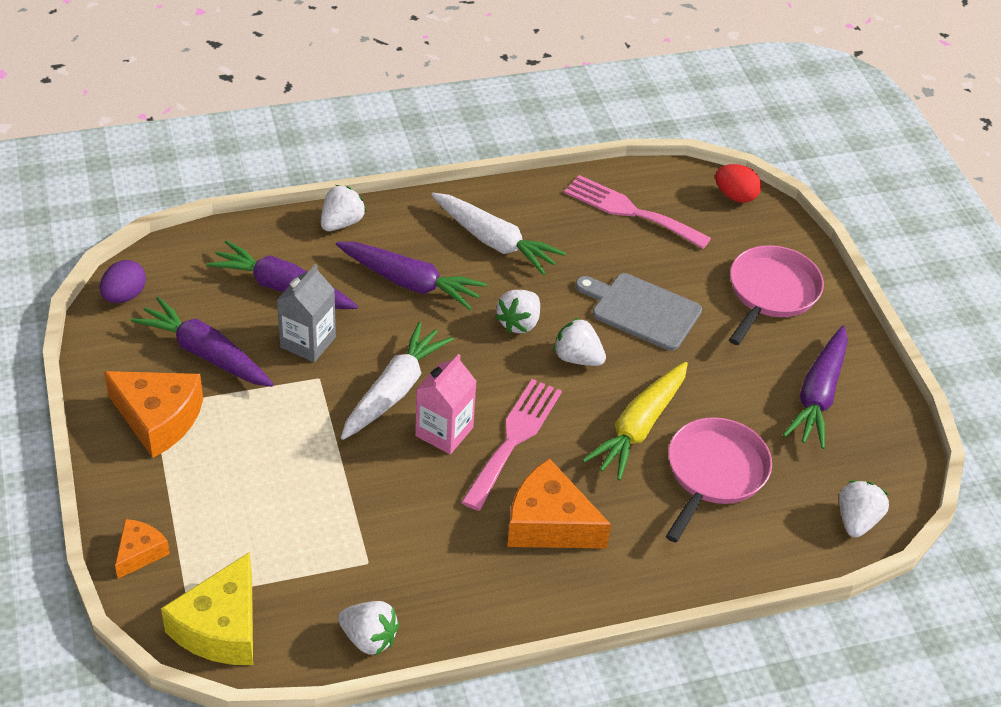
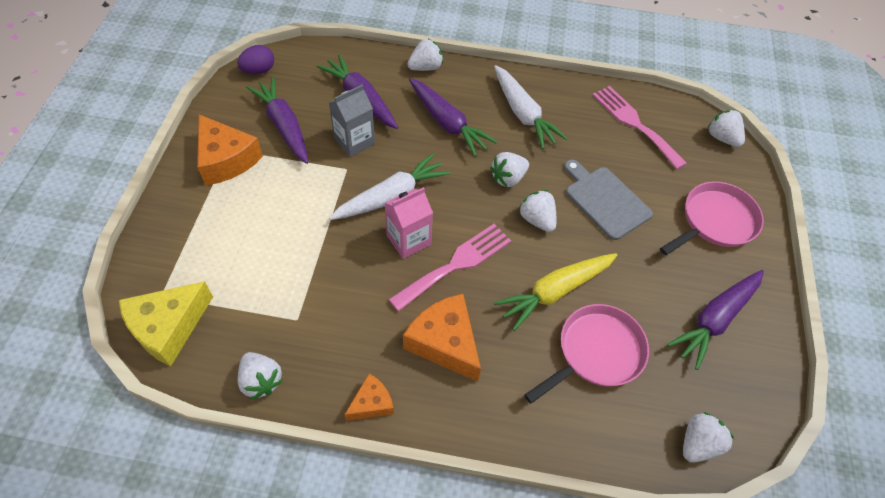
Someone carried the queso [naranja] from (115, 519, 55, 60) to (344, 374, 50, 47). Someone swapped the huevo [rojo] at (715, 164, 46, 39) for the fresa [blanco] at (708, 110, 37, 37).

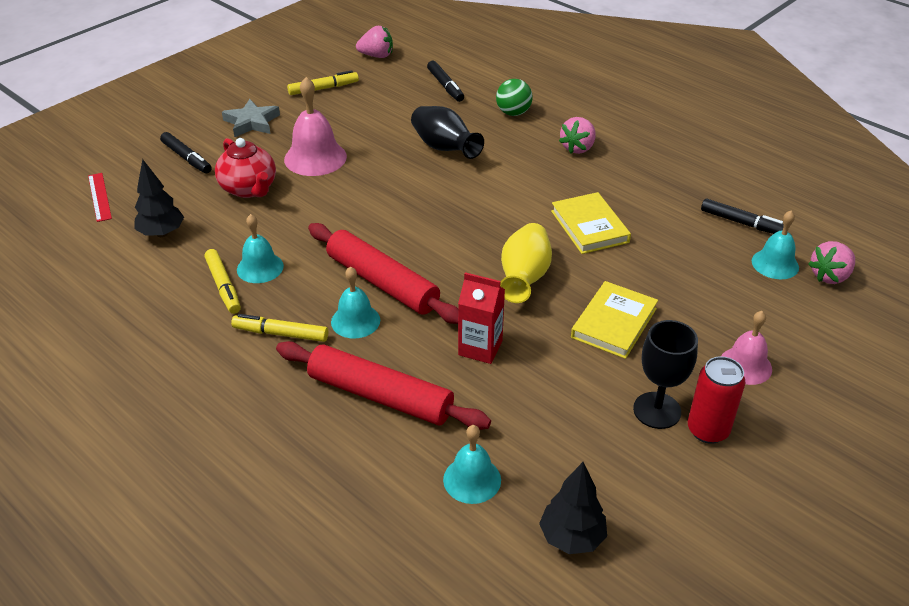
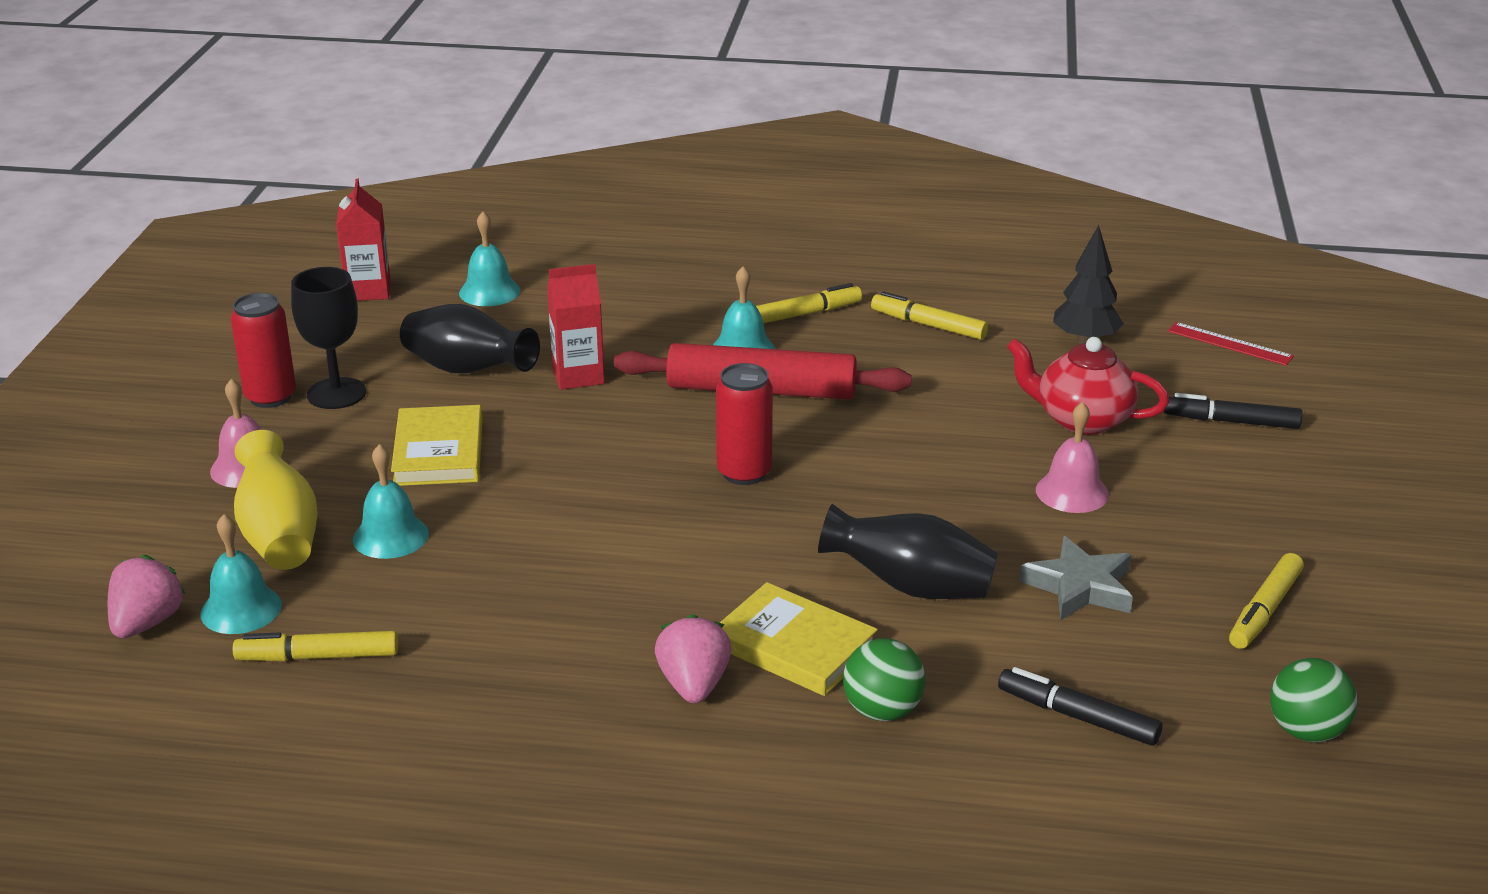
Someone carried the estrella [gris] from (222, 99, 58, 38) to (1019, 536, 114, 84). Someone carried the campana [turquesa] from (237, 214, 47, 69) to (353, 444, 76, 115). Someone took away the rodillo [rojo] at (276, 341, 215, 89). Someone scaled the campana [rosa] at (284, 77, 63, 99) by 0.65. Someone swapped the fresa [rosa] at (356, 26, 37, 32) for the pelota [verde] at (1270, 658, 87, 84). Someone carried the florero [amarillo] from (500, 223, 52, 80) to (234, 430, 84, 140). Someone swapped the árbol [negro] at (539, 462, 68, 92) for the cartón de leche [rojo] at (336, 179, 55, 122). Someone carried the libro [amarillo] from (551, 192, 80, 62) to (720, 582, 158, 114). Someone repainted the rotulador [negro] at (701, 199, 83, 35), which became the rotulador [amarillo] at (233, 631, 165, 31). Someone put down the florero [negro] at (400, 304, 140, 69). Someone put down the lata [rojo] at (716, 363, 57, 122).

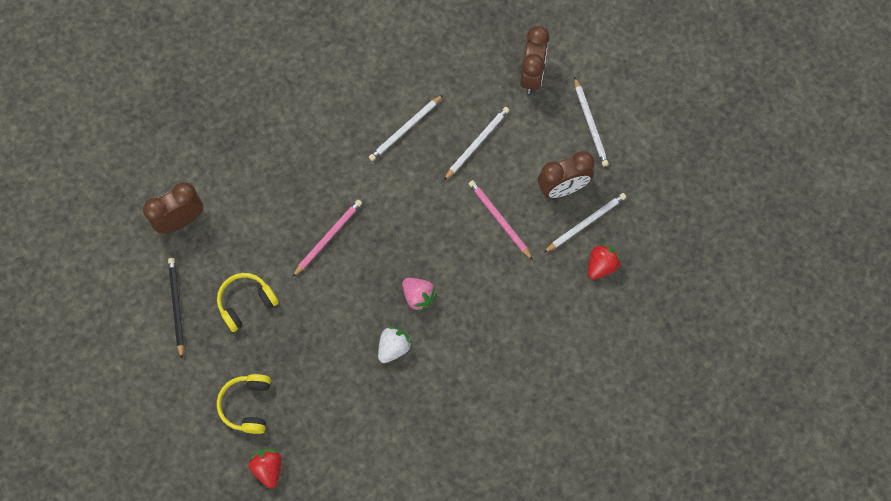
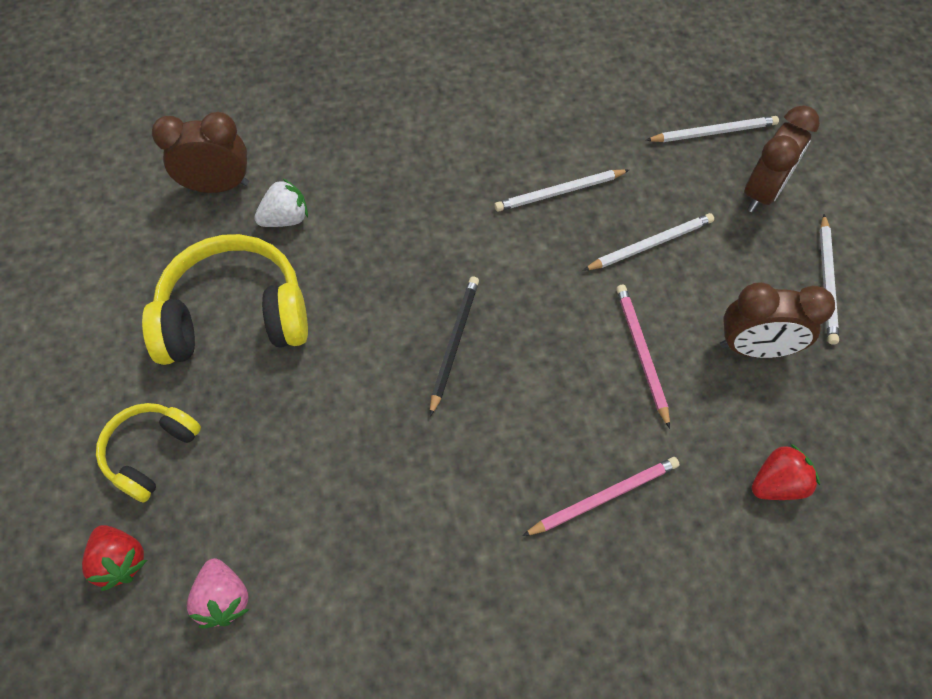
Someone carried the lápiz [negro] from (168, 258, 16, 101) to (430, 276, 49, 141). Someone scaled the auriculares [amarillo] at (217, 273, 62, 59) by 1.74. Someone rotated the fresa [rojo] at (248, 449, 34, 39) by 135 degrees clockwise. Someone carried the lápiz [rosa] from (292, 200, 70, 77) to (523, 457, 157, 79). Someone carried the fresa [blanco] from (378, 327, 34, 36) to (254, 179, 54, 48). Someone carried the fresa [rosa] from (402, 278, 35, 34) to (187, 558, 63, 70). Someone carried the lápiz [blanco] from (544, 193, 82, 60) to (646, 116, 133, 26).

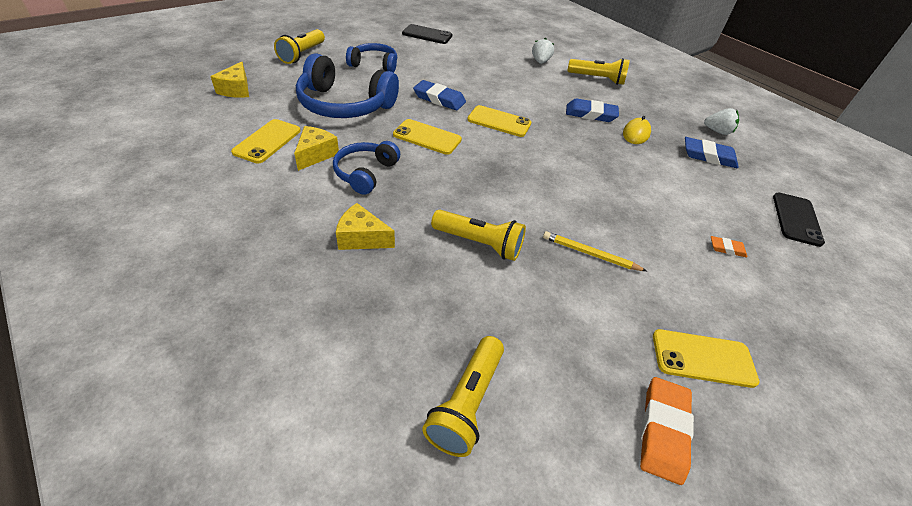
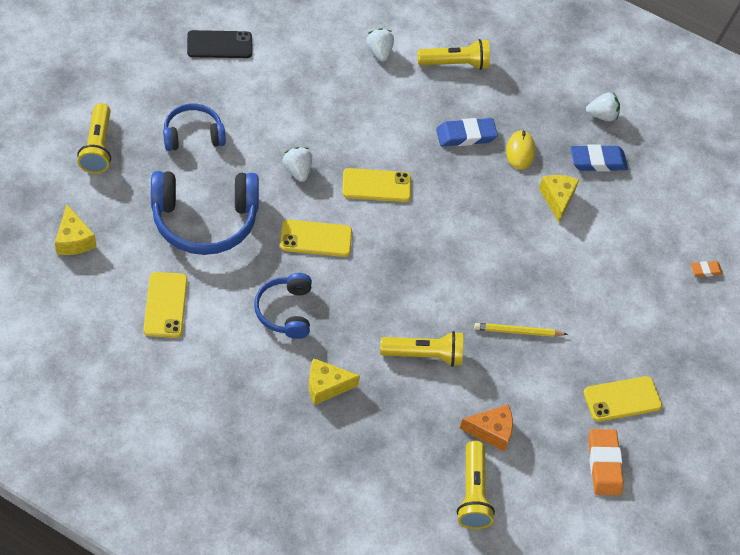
Someone carried the queso [amarillo] from (294, 126, 45, 45) to (539, 175, 40, 47). Someone swapped the goma de borrar [azul] at (413, 80, 53, 30) for the fresa [blanco] at (283, 147, 29, 35). Someone carried the goma de borrar [naranja] from (711, 236, 36, 21) to (691, 261, 32, 16). Someone took away the móvil [negro] at (773, 193, 52, 54). Someone put down the queso [naranja] at (459, 404, 54, 47).

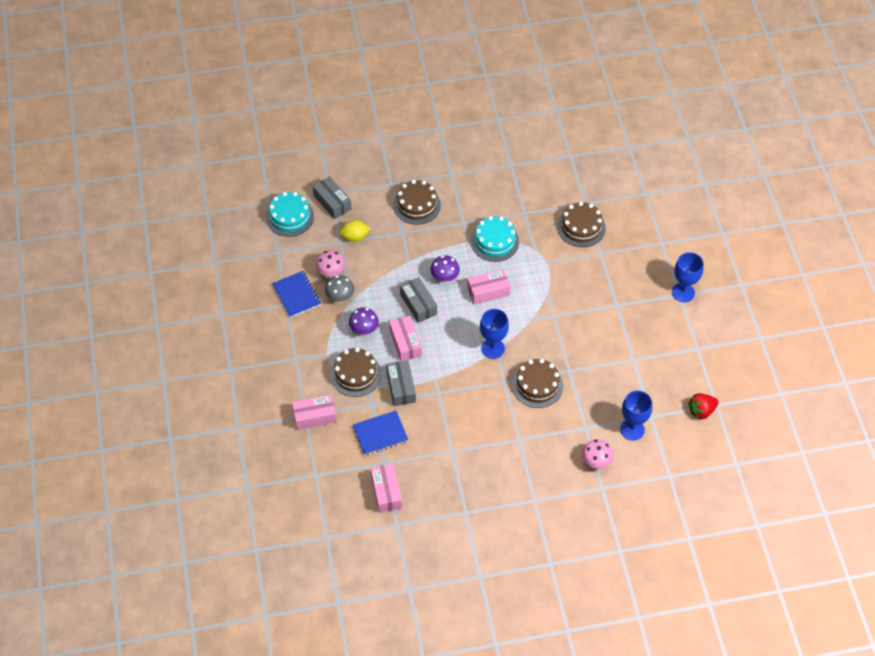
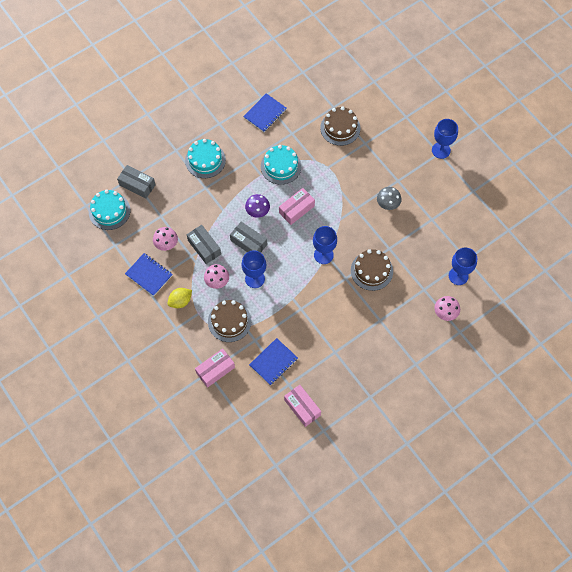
Someone carried the seta [gris] from (325, 275, 29, 28) to (377, 187, 24, 23). Someone carried the limón [amarillo] from (339, 220, 32, 22) to (168, 288, 24, 20). Someone repainted the seta [morado] at (349, 307, 30, 28), which became the seta [rosa] at (204, 264, 25, 25). Someone carried the caja [gris] from (386, 360, 30, 46) to (187, 225, 34, 39). Someone swapped the caja [rosa] at (389, 316, 33, 45) for the copa [azul] at (242, 250, 24, 38). Someone repainted the tarta [marrón] at (393, 180, 48, 45), which became the tarta [turquesa] at (185, 139, 41, 39). Someone took away the fresa [rojo] at (688, 393, 30, 26). Someone put down the cuaderno [azul] at (243, 93, 44, 39).

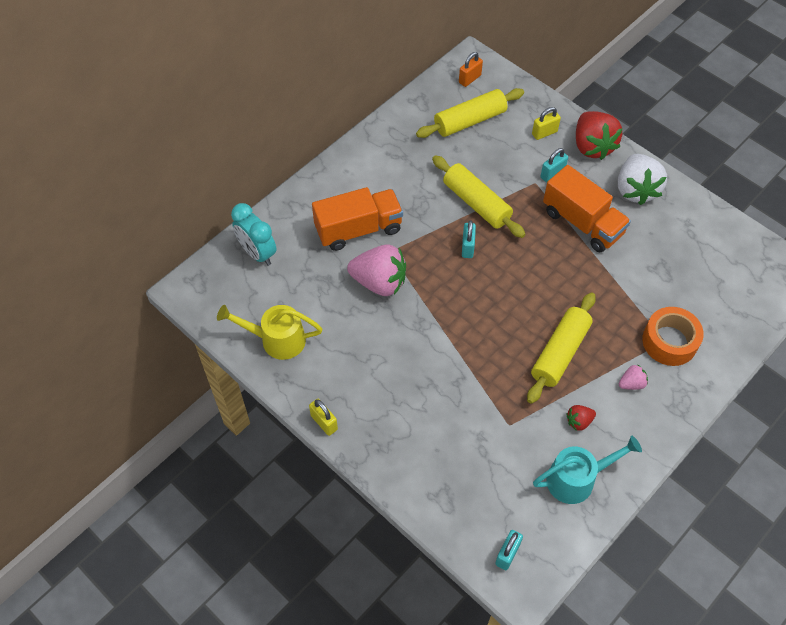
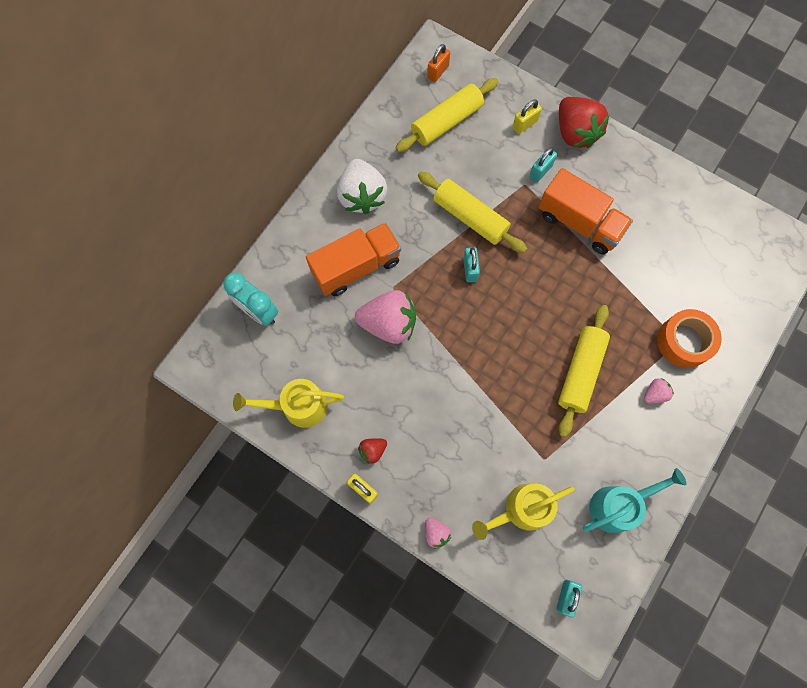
Someone carried the fresa [rojo] from (566, 405, 30, 26) to (358, 438, 29, 26). Someone carried the fresa [blanco] from (618, 154, 49, 51) to (337, 159, 50, 55). Someone put down the fresa [rosa] at (425, 518, 26, 31). Someone put down the regadera [amarillo] at (472, 484, 103, 56).

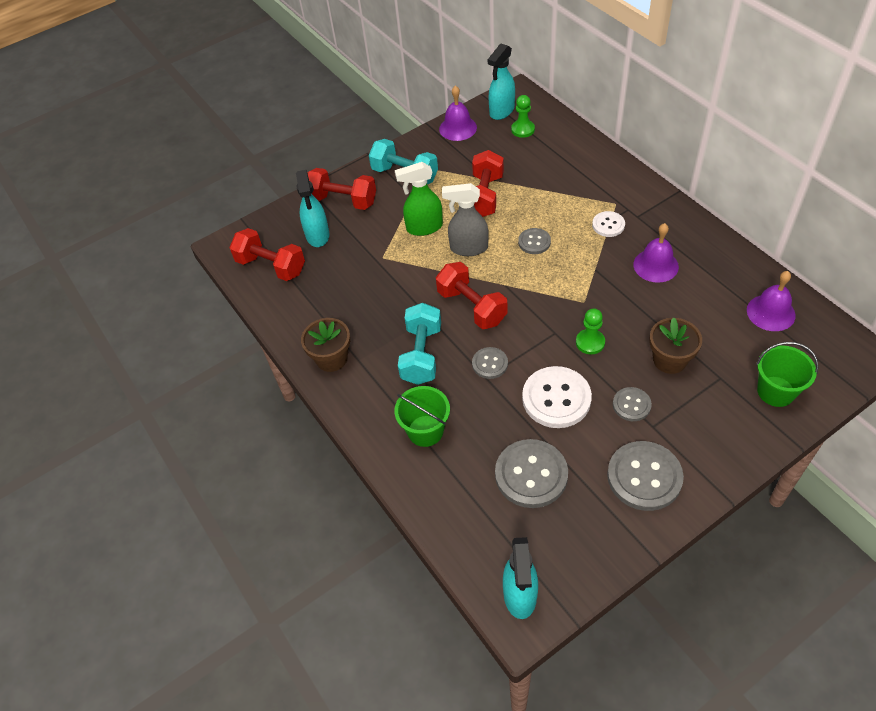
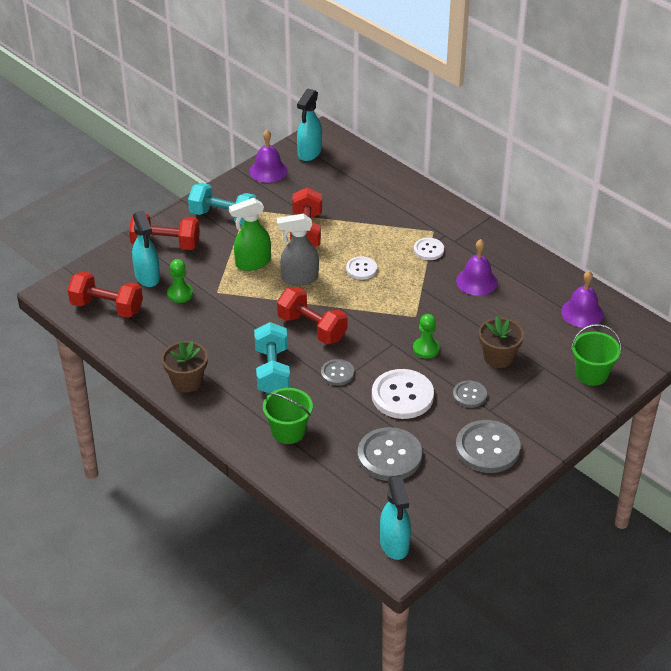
Someone carried the peón [verde] from (511, 95, 24, 43) to (167, 259, 26, 44). Someone repainted the botón [gris] at (518, 228, 33, 26), which became the botón [blanco] at (346, 256, 31, 24).

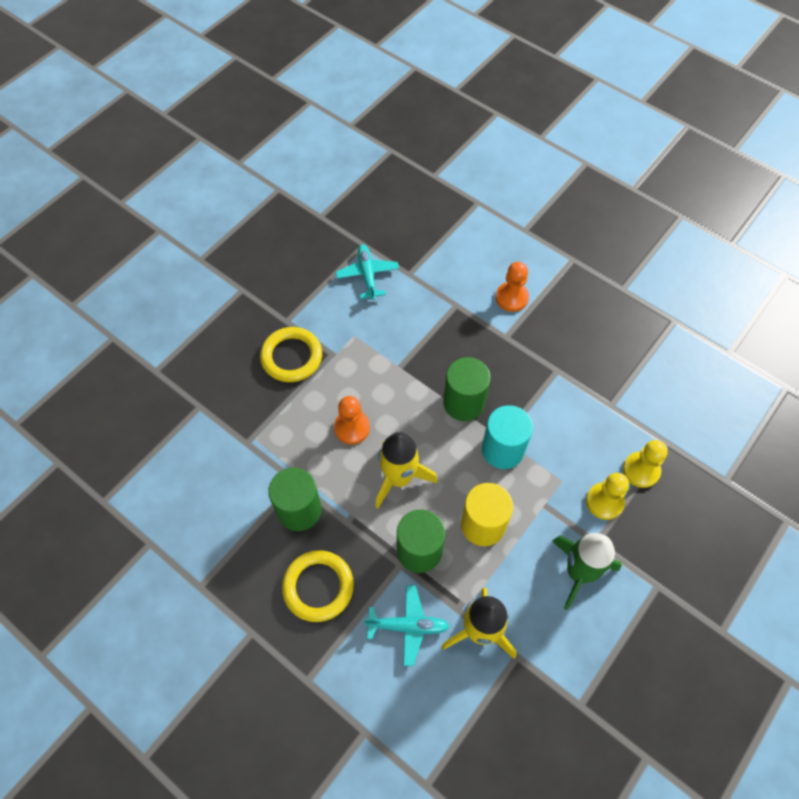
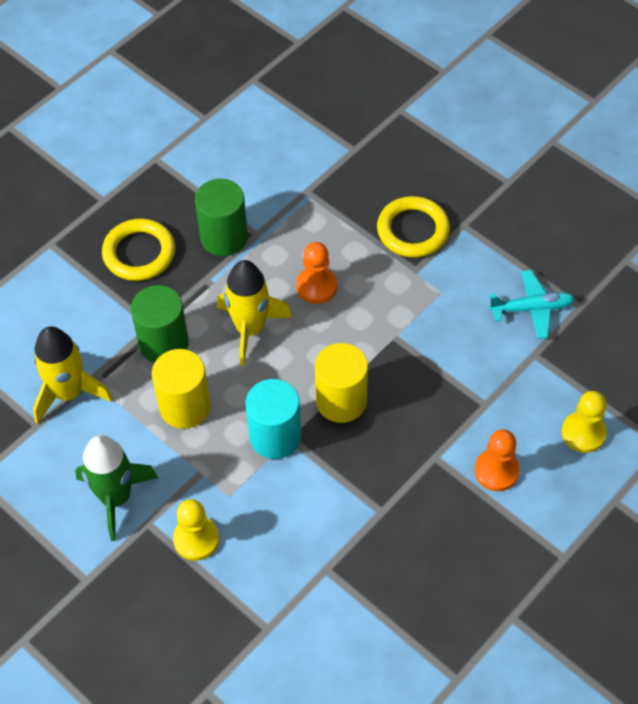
Someone took away the avión [turquesa] at (364, 585, 86, 81). Someone repainted the cilindro [verde] at (443, 357, 48, 64), which became the cilindro [amarillo] at (315, 343, 53, 80). Someone carried the peón [amarillo] from (623, 440, 45, 48) to (562, 391, 45, 62).

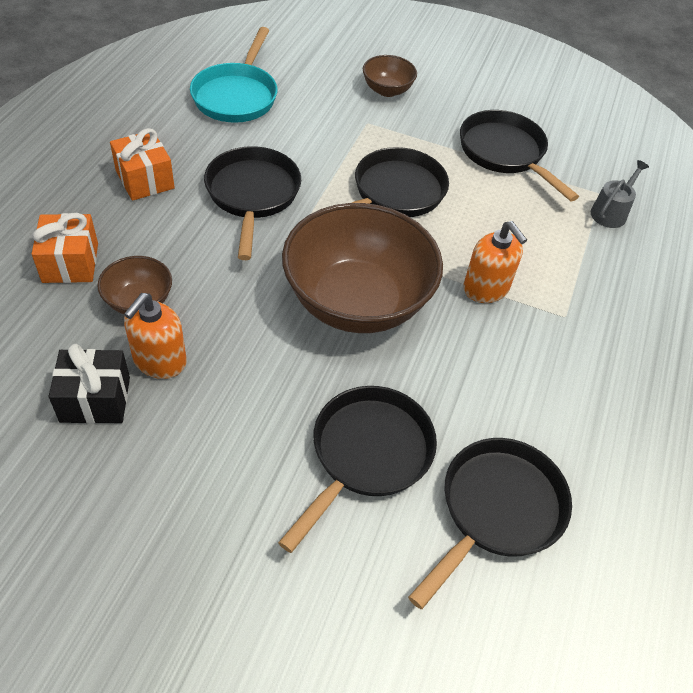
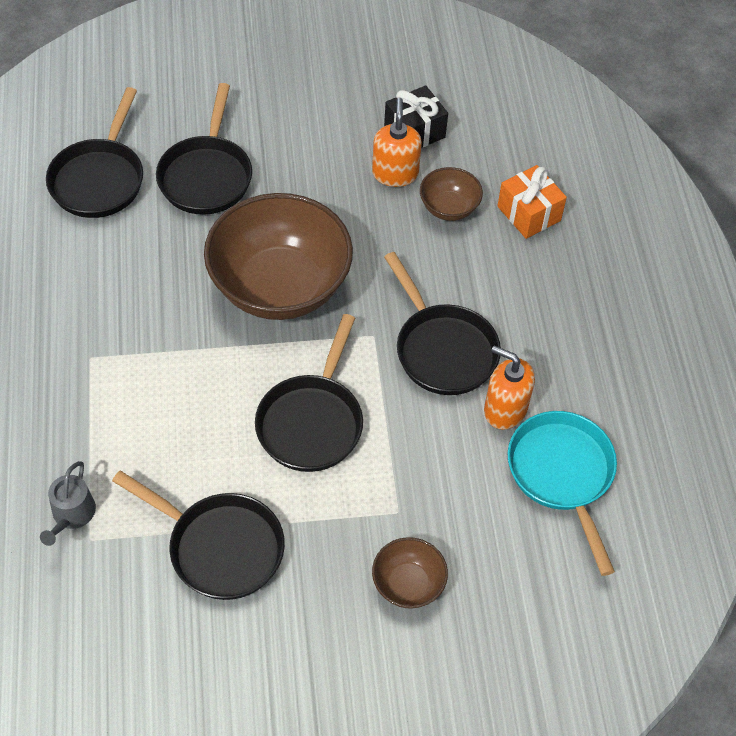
Someone took away the regalo [naranja] at (110, 128, 65, 73). Someone carried the dispensador de jabón [naranja] from (463, 221, 64, 82) to (484, 346, 51, 84).

